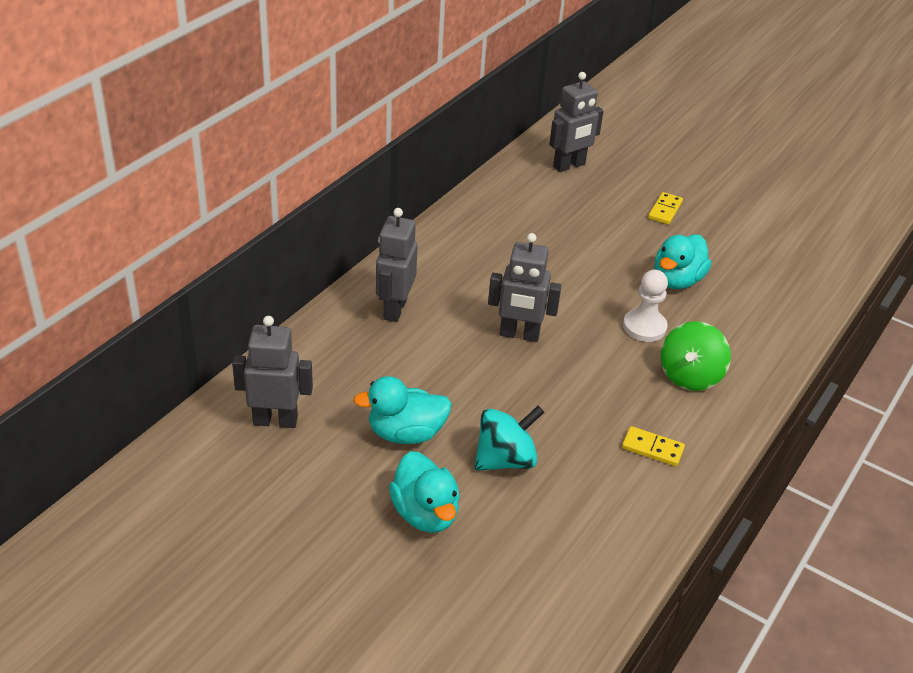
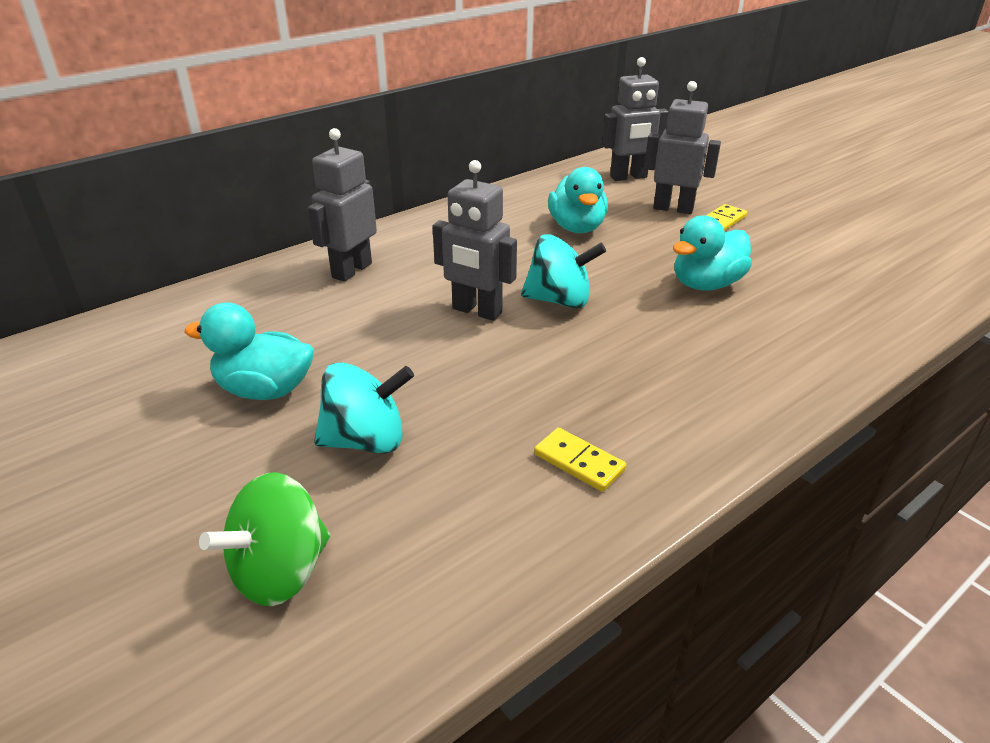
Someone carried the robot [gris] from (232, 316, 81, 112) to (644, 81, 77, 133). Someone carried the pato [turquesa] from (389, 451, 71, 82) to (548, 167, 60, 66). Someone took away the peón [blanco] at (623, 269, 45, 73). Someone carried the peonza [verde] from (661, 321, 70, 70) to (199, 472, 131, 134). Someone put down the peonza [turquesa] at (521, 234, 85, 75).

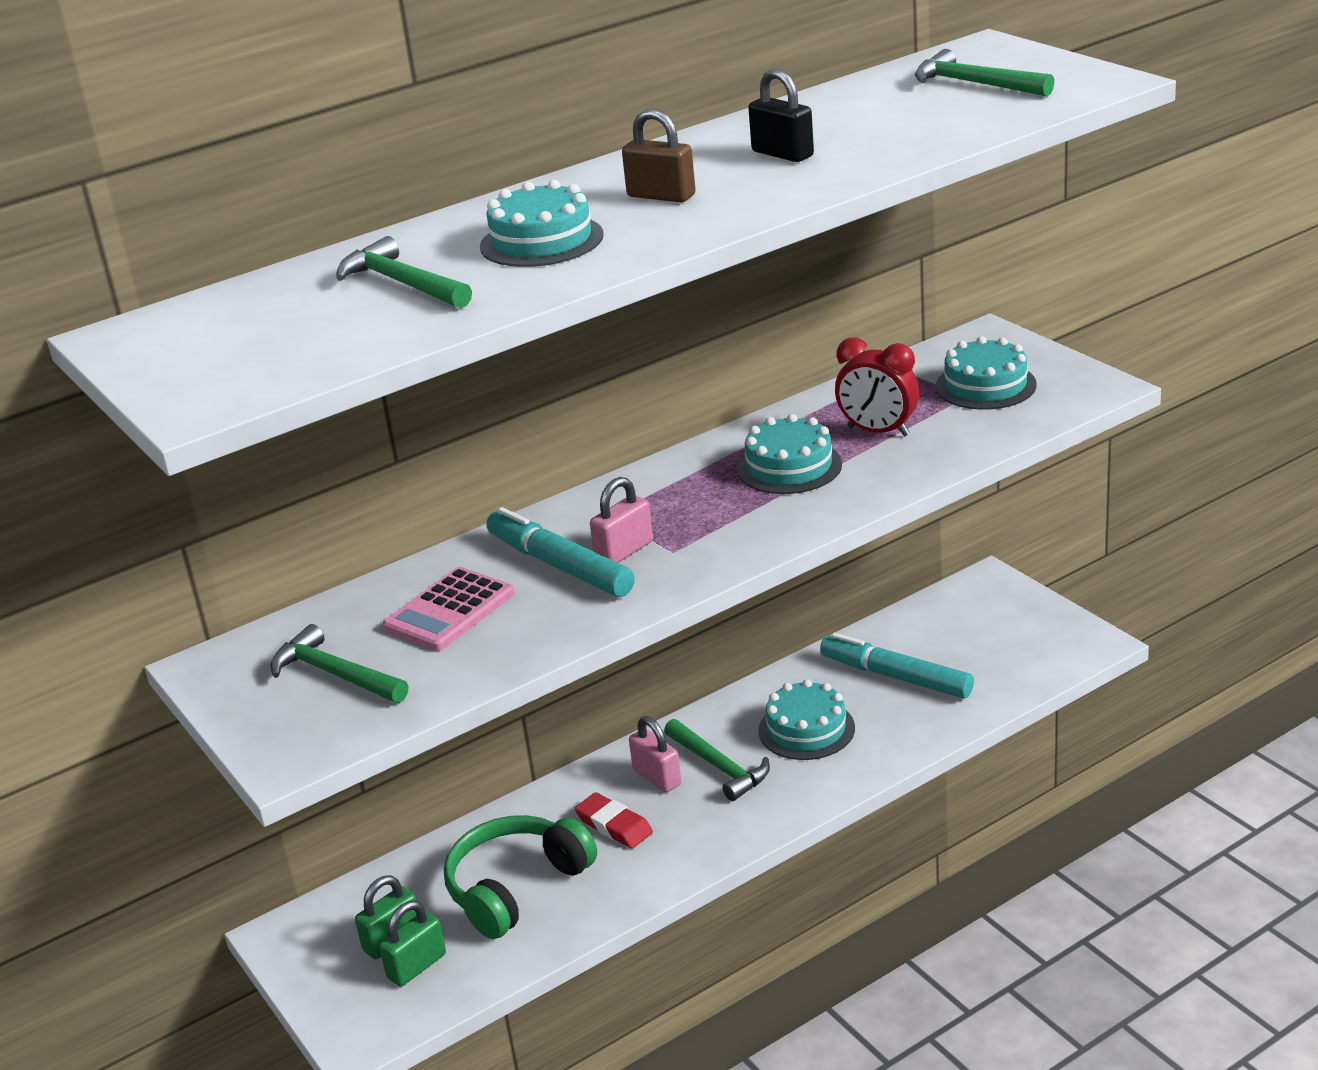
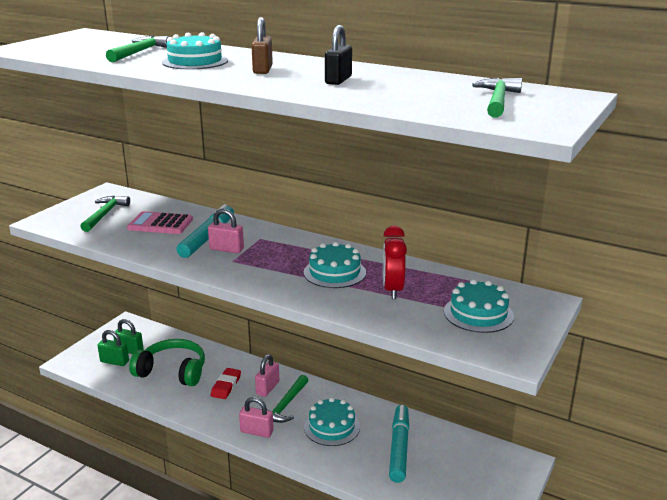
Someone put down the candado [rosa] at (239, 397, 35, 41).

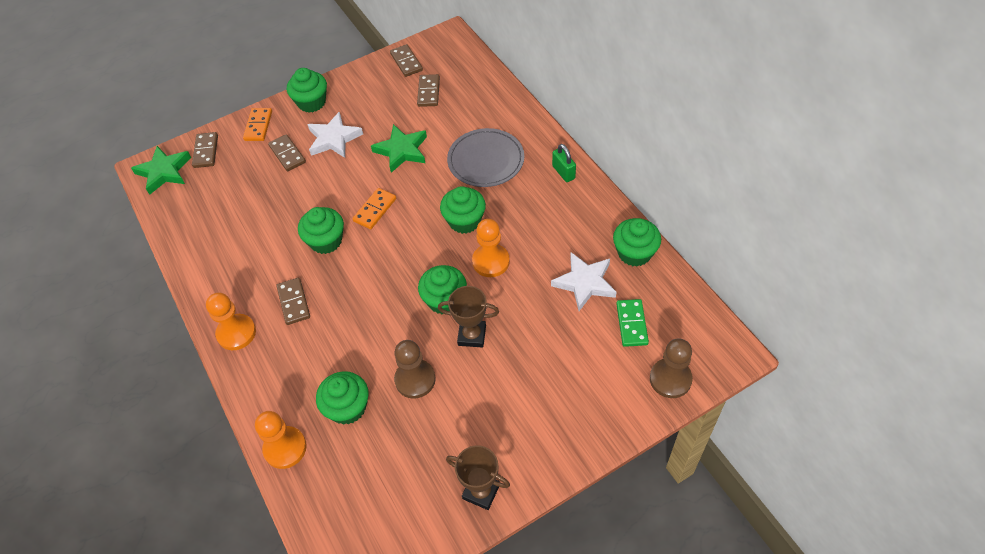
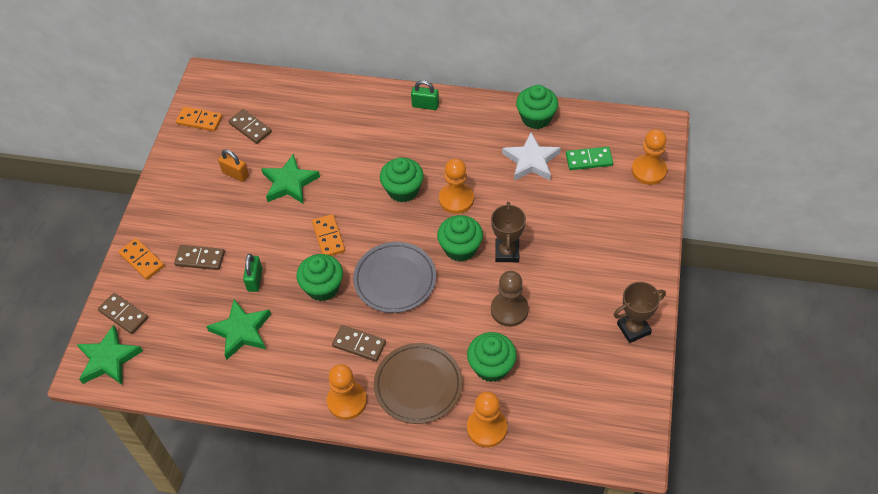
Someone took away the magdalena [verde] at (287, 68, 40, 45). Someone took away the estrella [blanco] at (307, 112, 56, 46). Someone repainted the ficha de dominó [marrón] at (390, 44, 33, 33), which became the ficha de dominó [naranja] at (176, 106, 47, 25). Someone rotated the trofeo [marrón] at (438, 286, 61, 61) by 45 degrees counterclockwise. Someone carried the plato [gris] from (447, 128, 77, 59) to (353, 242, 83, 71). Someone rotated the ficha de dominó [verde] at (616, 299, 33, 48) by 45 degrees counterclockwise. Someone repainted the peón [marrón] at (650, 338, 43, 60), which became the peón [naranja] at (632, 129, 35, 56). Someone put down the estrella [verde] at (206, 299, 65, 61). Someone put down the candado [naranja] at (218, 149, 31, 33). Someone put down the candado [verde] at (243, 254, 19, 38). Someone put down the plato [marrón] at (374, 343, 89, 81).

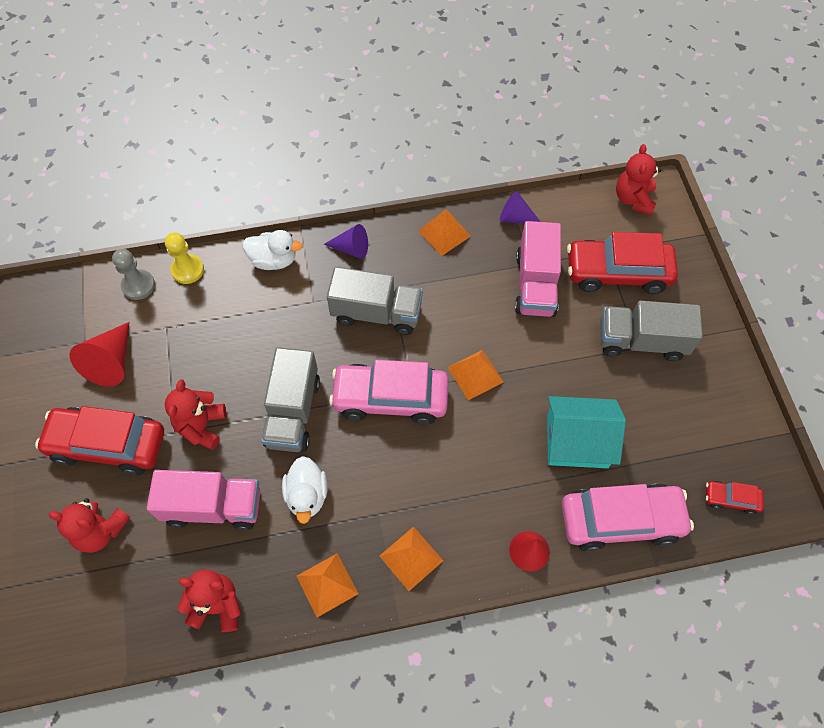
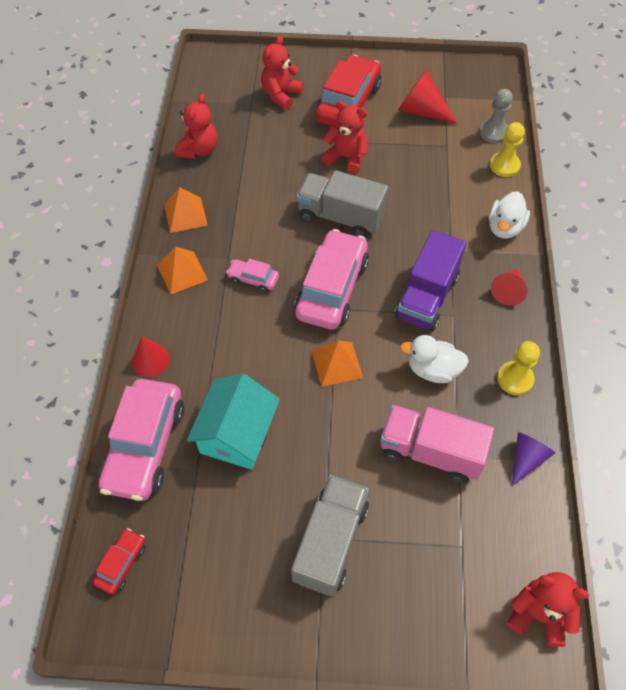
Someone took away the camión [rosa] at (147, 470, 114, 60). Someone carried the pato [blanco] from (282, 456, 46, 68) to (400, 335, 69, 48). Someone repainted the cono [morado] at (324, 224, 44, 35), which became the cono [rojo] at (491, 269, 37, 37). Someone repainted the camión [gris] at (327, 267, 96, 68), which became the camión [morado] at (395, 230, 71, 101). Someone swapped the pirámide [naranja] at (418, 209, 53, 47) for the peón [amarillo] at (497, 341, 43, 54). Someone took away the coche [rojo] at (567, 232, 111, 62). Someone put down the coche [rosa] at (226, 259, 53, 33).

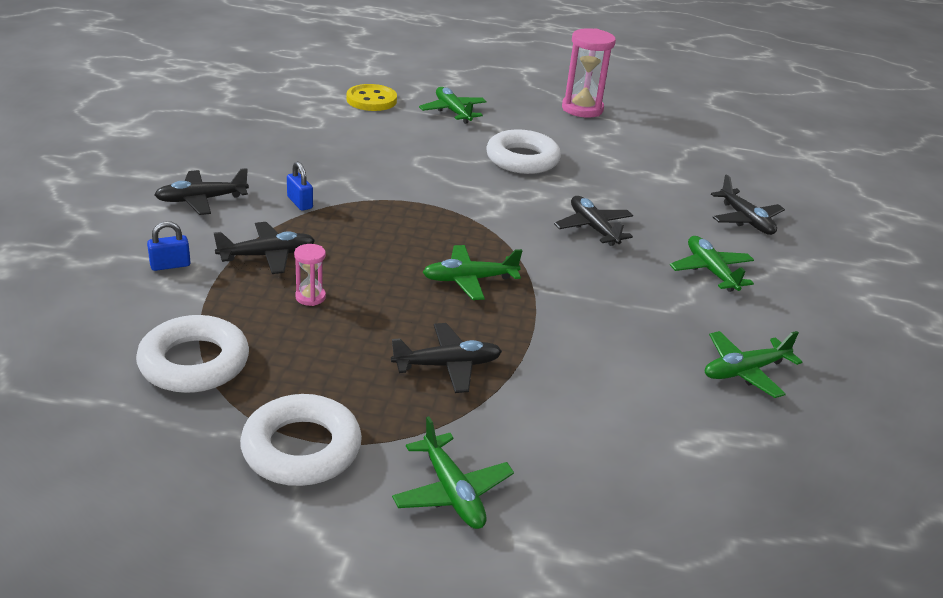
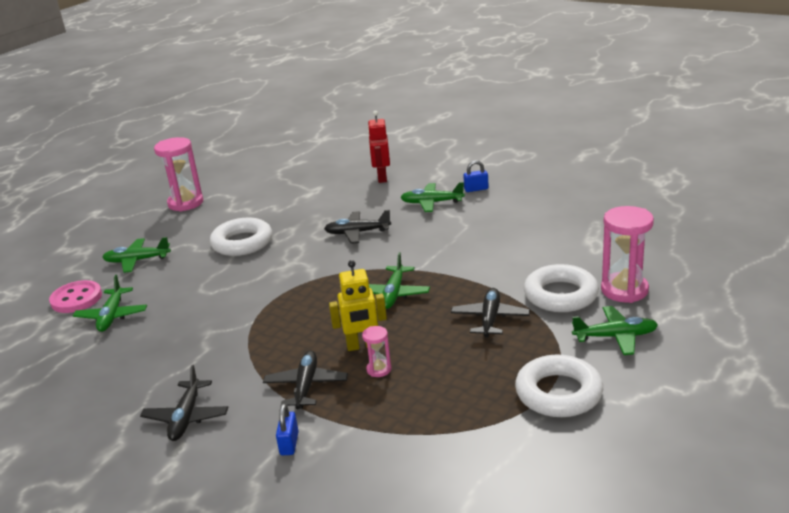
Someone carried the anillo [blanco] from (136, 315, 113, 78) to (524, 264, 75, 48). Someone carried the candado [azul] from (287, 161, 26, 50) to (463, 160, 26, 32). Someone repainted the botón [amarillo] at (346, 84, 51, 27), which became the botón [rosa] at (49, 280, 53, 33). Someone carried the avión [verde] from (705, 331, 97, 67) to (73, 275, 74, 57). Someone swapped the avión [negro] at (711, 174, 74, 61) for the robot [rojo] at (368, 111, 22, 72). Someone put down the robot [amarillo] at (329, 260, 58, 91). Someone put down the reloj de arena [rosa] at (601, 206, 53, 97).

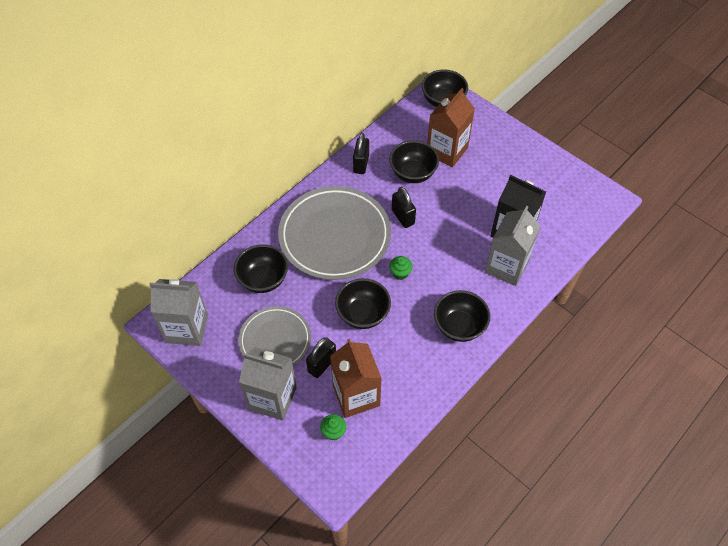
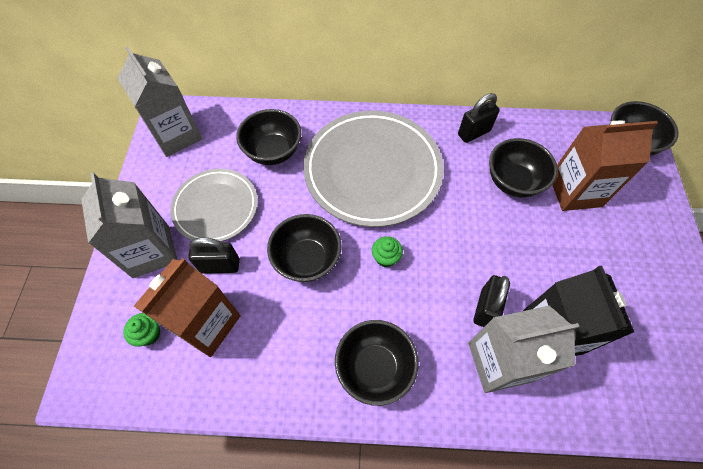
Someone carried the candado [negro] from (392, 187, 24, 41) to (473, 275, 37, 52).

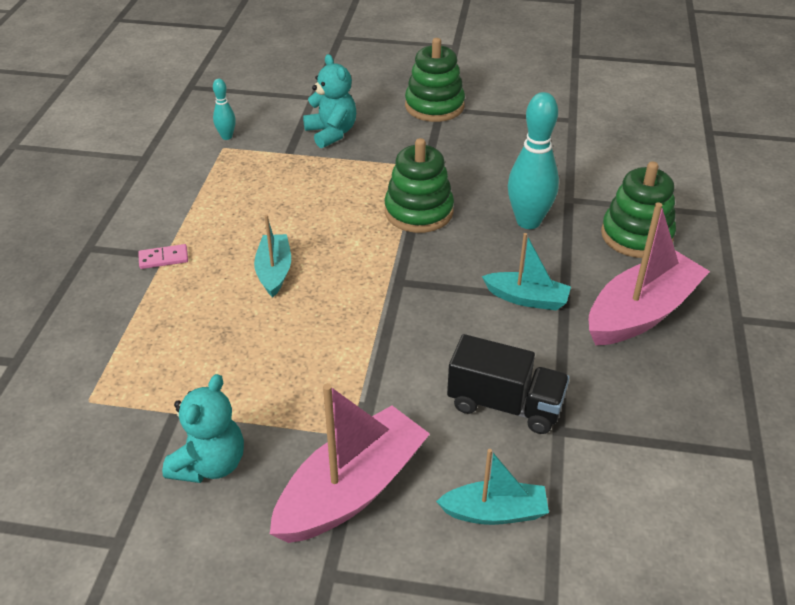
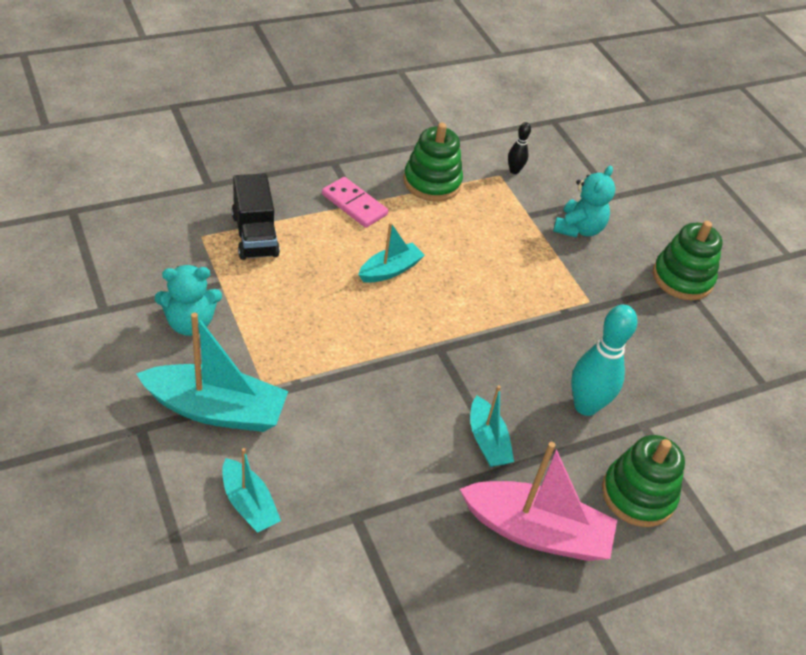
Someone scaled the ficha de dominó [rosa] at (138, 244, 50, 25) by 1.64. Someone repainted the bolo [turquesa] at (213, 79, 23, 61), which became the bolo [negro] at (508, 122, 23, 52). Someone repainted the barco [rosa] at (270, 383, 160, 160), which became the barco [turquesa] at (136, 313, 152, 119). Someone carried the juguete apilable [verde] from (384, 138, 70, 95) to (404, 123, 59, 79). Someone carried the camión [negro] from (447, 334, 123, 100) to (232, 173, 48, 87).

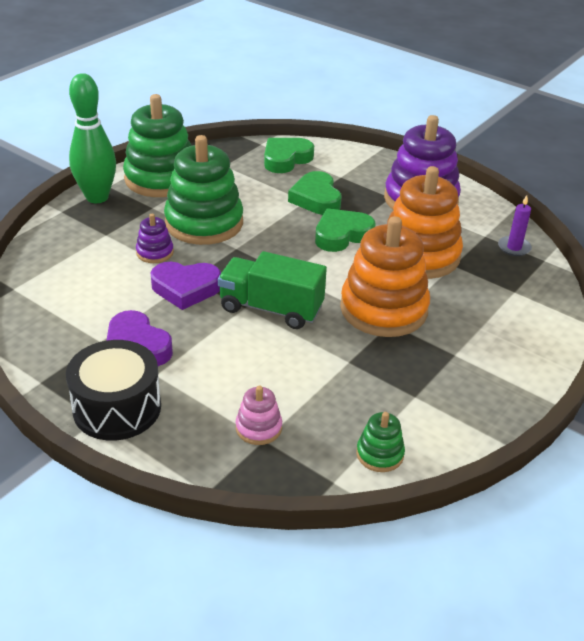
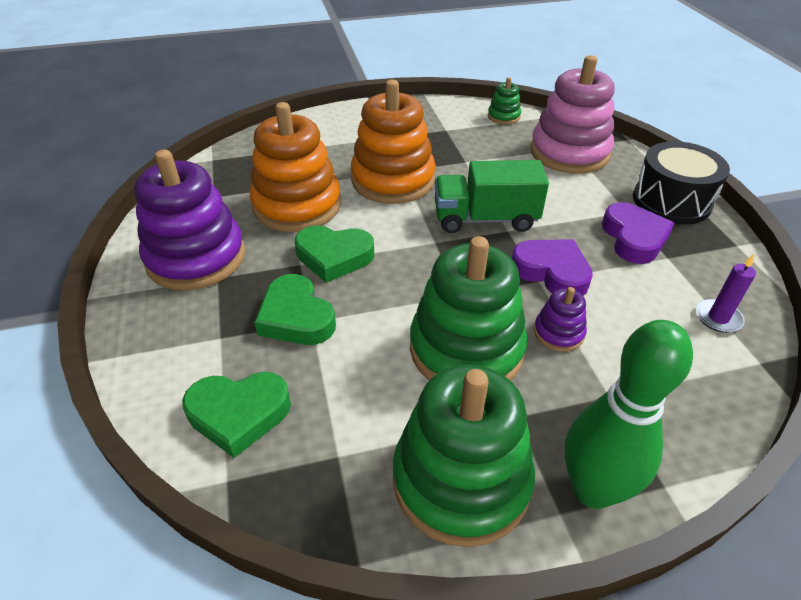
Someone rotated the camión [verde] at (218, 251, 109, 78) by 120 degrees clockwise. Someone scaled the juguete apilable [rosa] at (236, 386, 46, 59) by 2.21. Someone rotated the corazón [verde] at (288, 171, 53, 44) by 120 degrees clockwise. Someone carried the vela [morado] from (498, 195, 34, 61) to (696, 254, 60, 79).

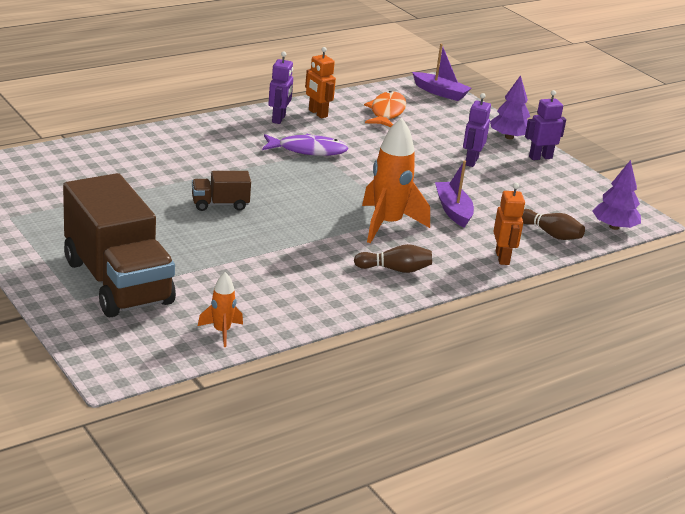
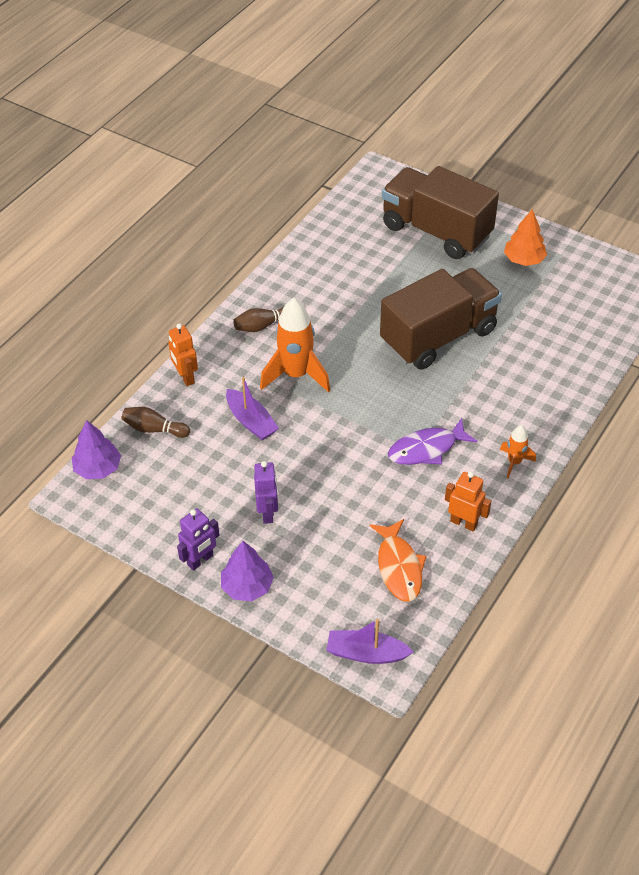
Someone scaled the camión [marrón] at (192, 171, 59, 40) by 2.29. Someone carried the cohete [naranja] from (198, 272, 45, 75) to (500, 425, 36, 54). Someone took away the robot [morado] at (268, 52, 25, 72). Someone put down the árbol [naranja] at (504, 209, 43, 57).

